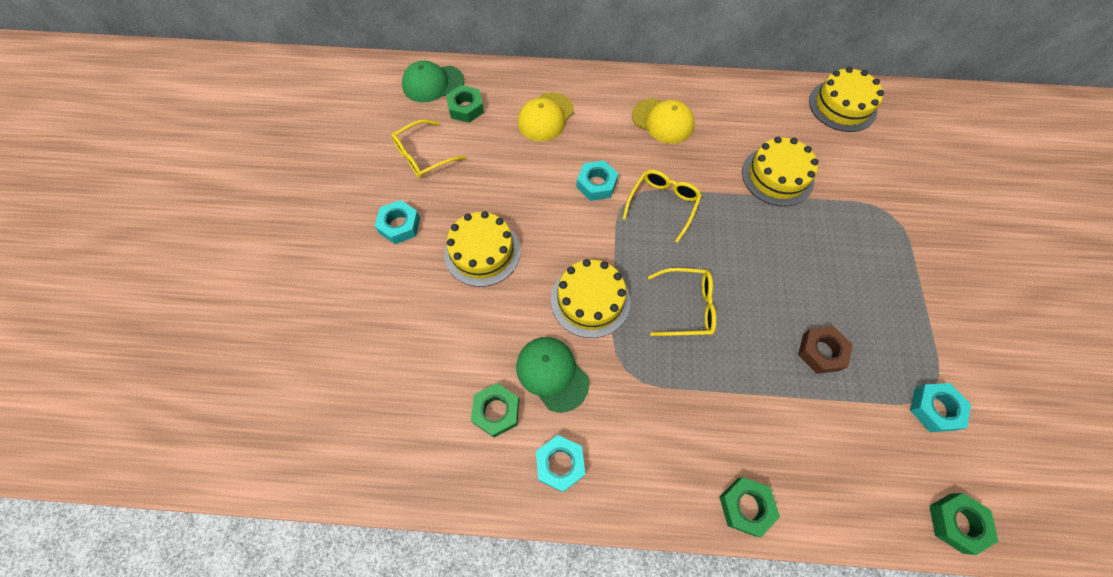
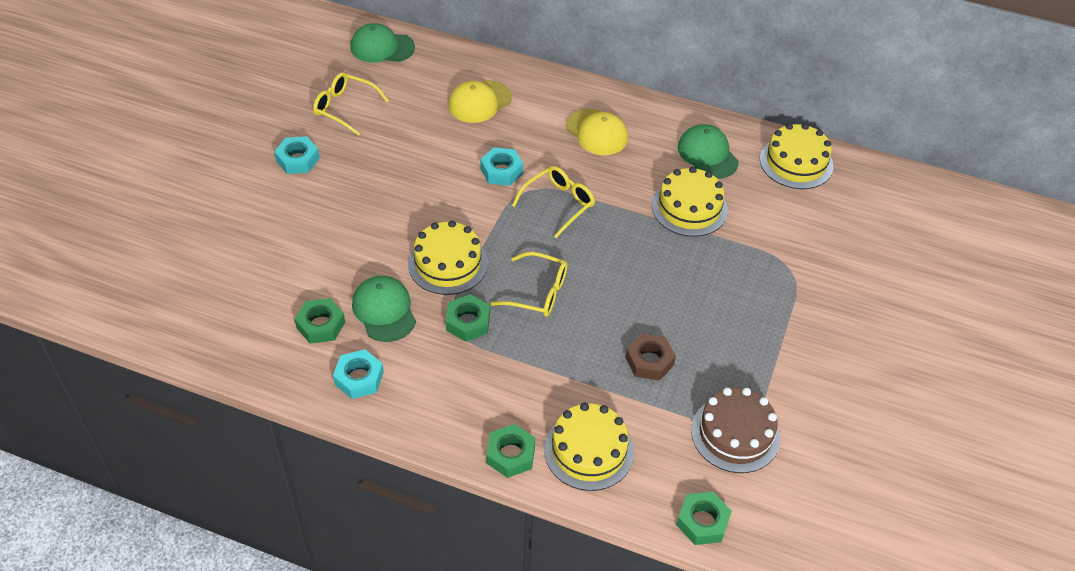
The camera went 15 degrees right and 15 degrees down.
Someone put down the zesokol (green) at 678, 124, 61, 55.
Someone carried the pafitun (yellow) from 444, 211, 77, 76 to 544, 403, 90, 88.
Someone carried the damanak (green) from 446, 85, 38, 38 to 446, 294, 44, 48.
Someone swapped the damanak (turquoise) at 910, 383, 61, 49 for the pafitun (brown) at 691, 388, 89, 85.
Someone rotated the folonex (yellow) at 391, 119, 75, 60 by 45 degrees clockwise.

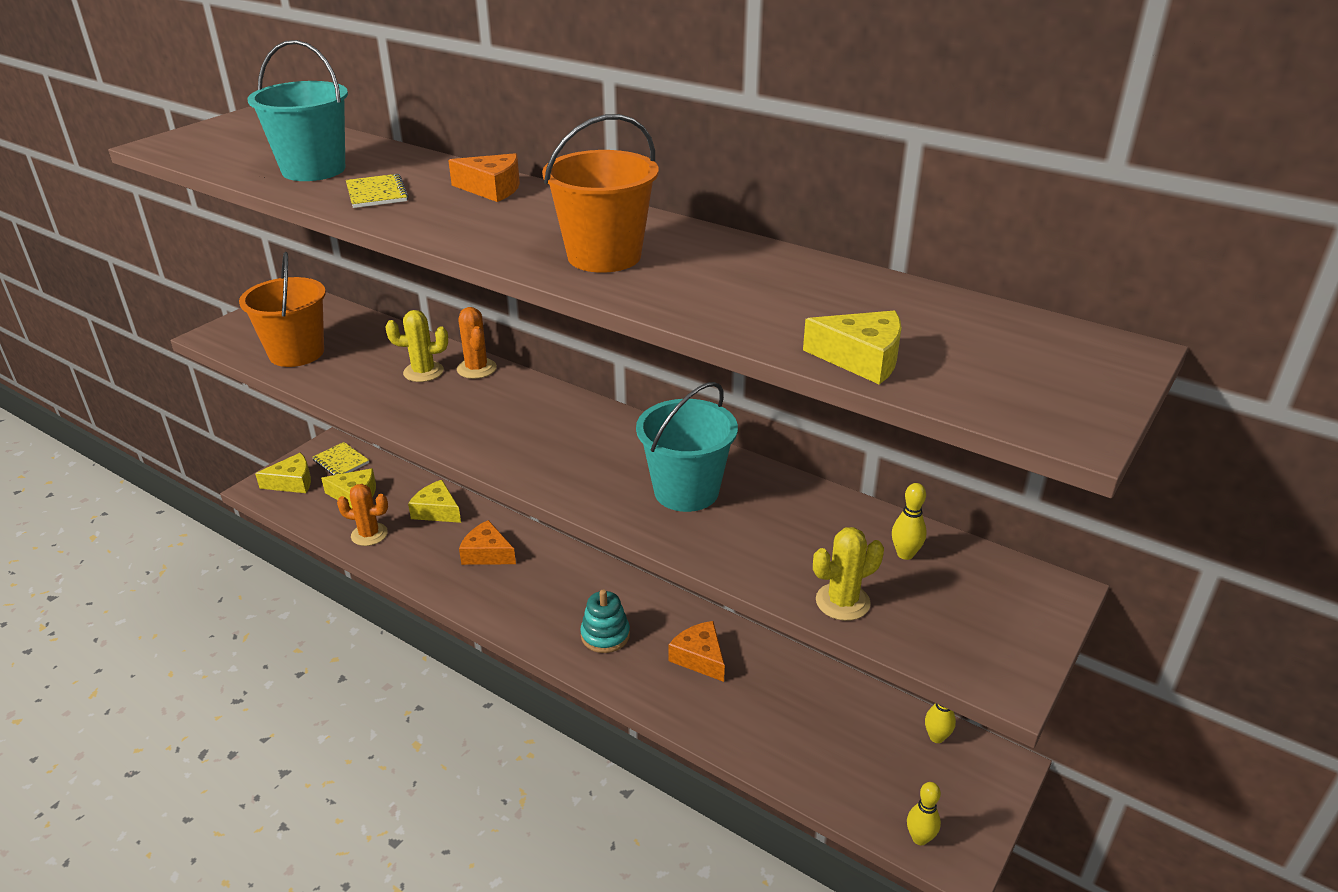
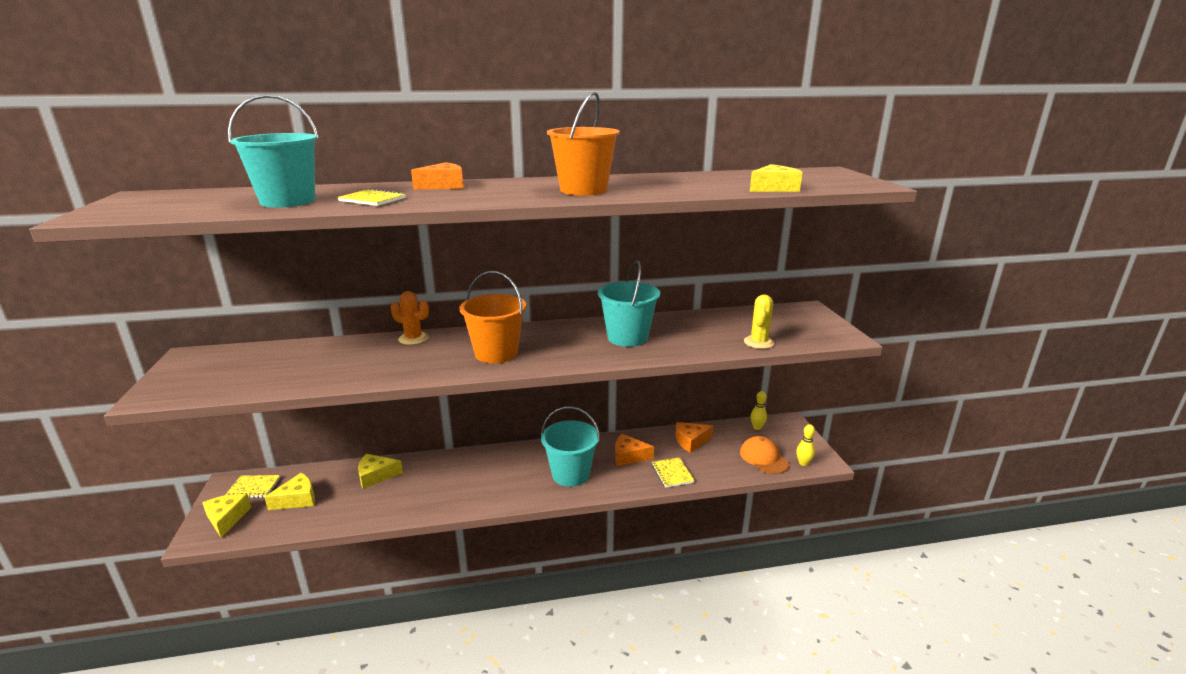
The camera went 45 degrees left and 10 degrees down.
Someone took away the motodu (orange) at 337, 484, 51, 62.
Someone took away the motodu (yellow) at 385, 310, 63, 72.
Someone took away the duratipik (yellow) at 892, 483, 35, 77.
Someone put down the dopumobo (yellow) at 652, 457, 43, 31.
Someone put down the zesokol (orange) at 740, 436, 49, 38.
Someone carried the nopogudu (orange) from 239, 252, 87, 115 to 460, 271, 66, 92.
Someone carried the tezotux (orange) from 459, 520, 57, 45 to 676, 422, 37, 31.
Someone swapped the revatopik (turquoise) at 580, 590, 50, 63 for the nopogudu (turquoise) at 541, 406, 59, 81.
Someone rotated the tezotux (yellow) at 255, 453, 56, 40 by 45 degrees counterclockwise.

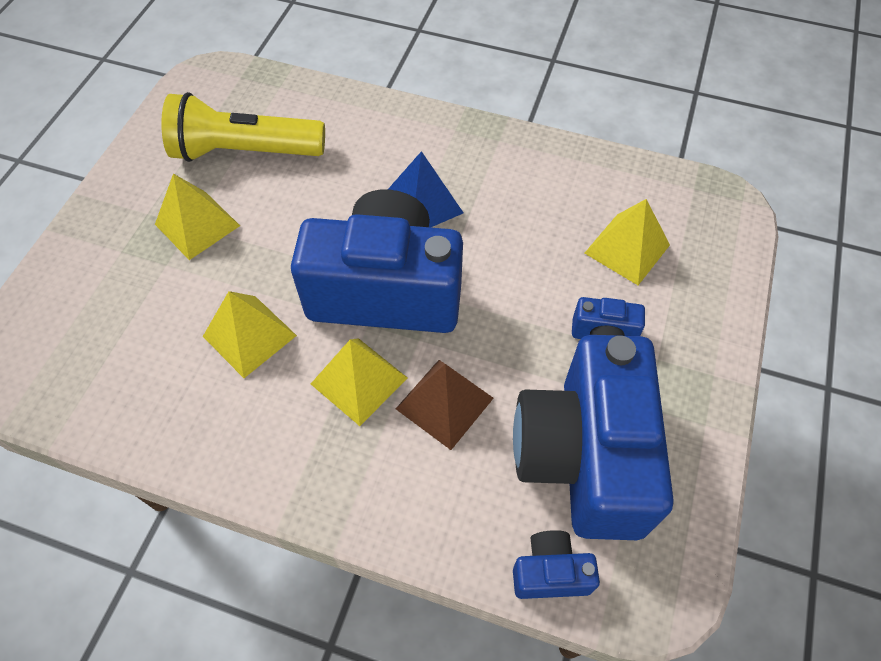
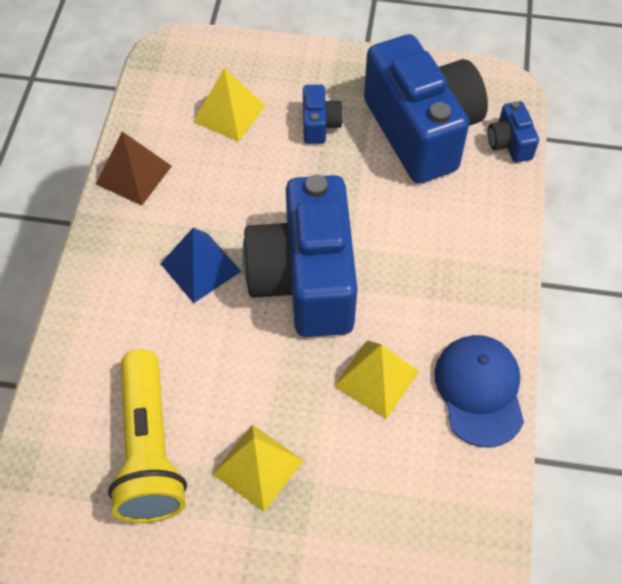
The camera went 100 degrees left and 0 degrees up.
Someone took away the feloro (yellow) at 311, 338, 97, 88.
Someone put down the zesokol (blue) at 434, 335, 90, 113.
Someone carried the feloro (brown) from 396, 360, 98, 90 to 96, 131, 76, 75.
Someone rotated the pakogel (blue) at 513, 335, 161, 205 by 105 degrees counterclockwise.

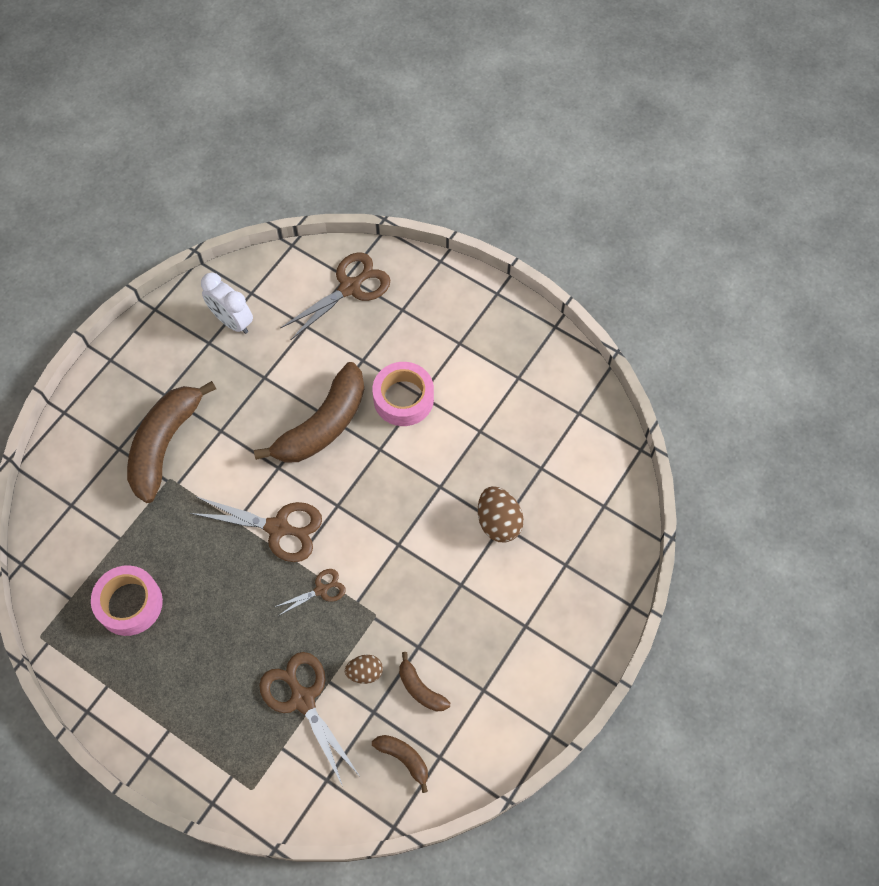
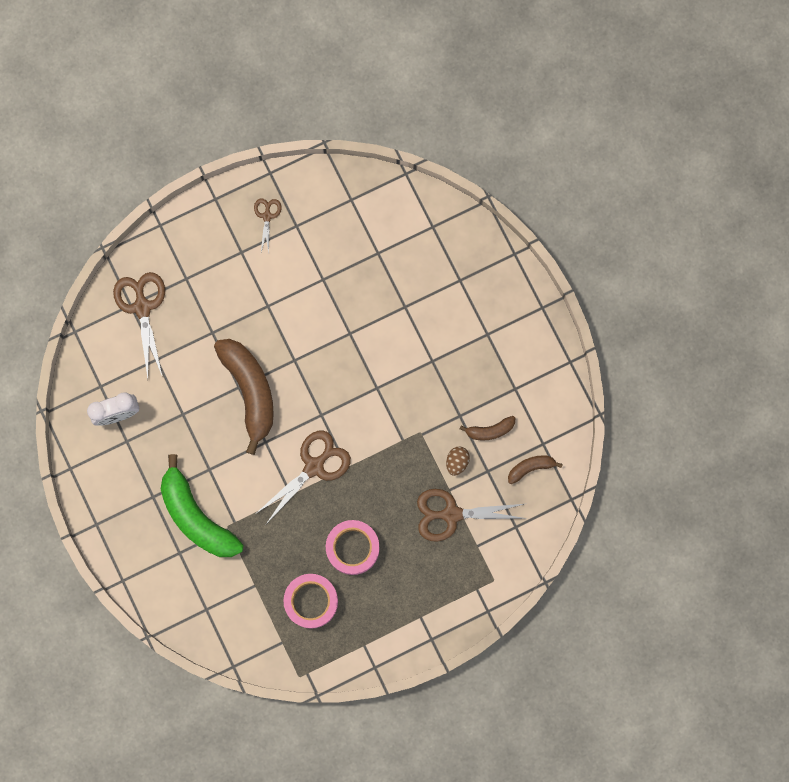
The camera went 60 degrees left and 15 degrees up.
Someone took away the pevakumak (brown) at 478, 486, 46, 56.
Someone carried the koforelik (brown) from 275, 569, 71, 47 to 254, 198, 28, 56.
Someone carried the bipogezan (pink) from 372, 362, 62, 64 to 326, 520, 54, 55.
Someone repainted the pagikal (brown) at 127, 381, 89, 122, which became the pagikal (green) at 161, 454, 82, 103.

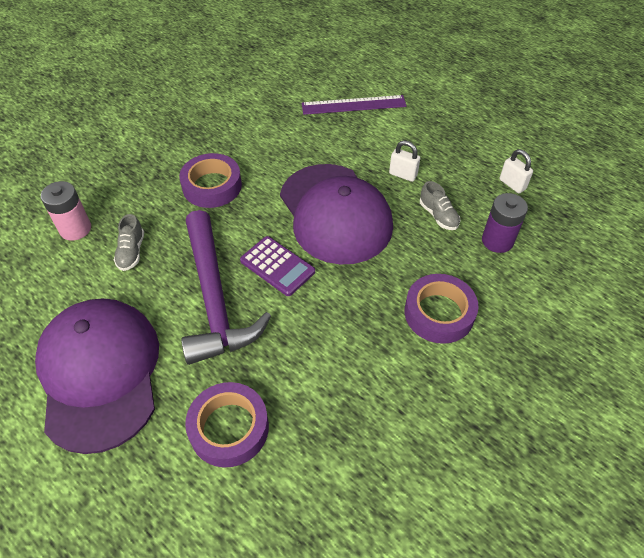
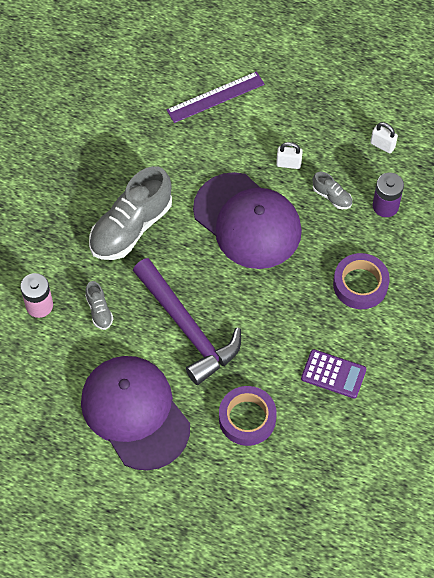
The camera went 20 degrees left and 10 degrees up.
Someone carried the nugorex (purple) from 240, 236, 75, 60 to 301, 349, 65, 49.
Someone swapped the bipogezan (purple) at 179, 153, 63, 55 for the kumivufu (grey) at 89, 166, 83, 94.

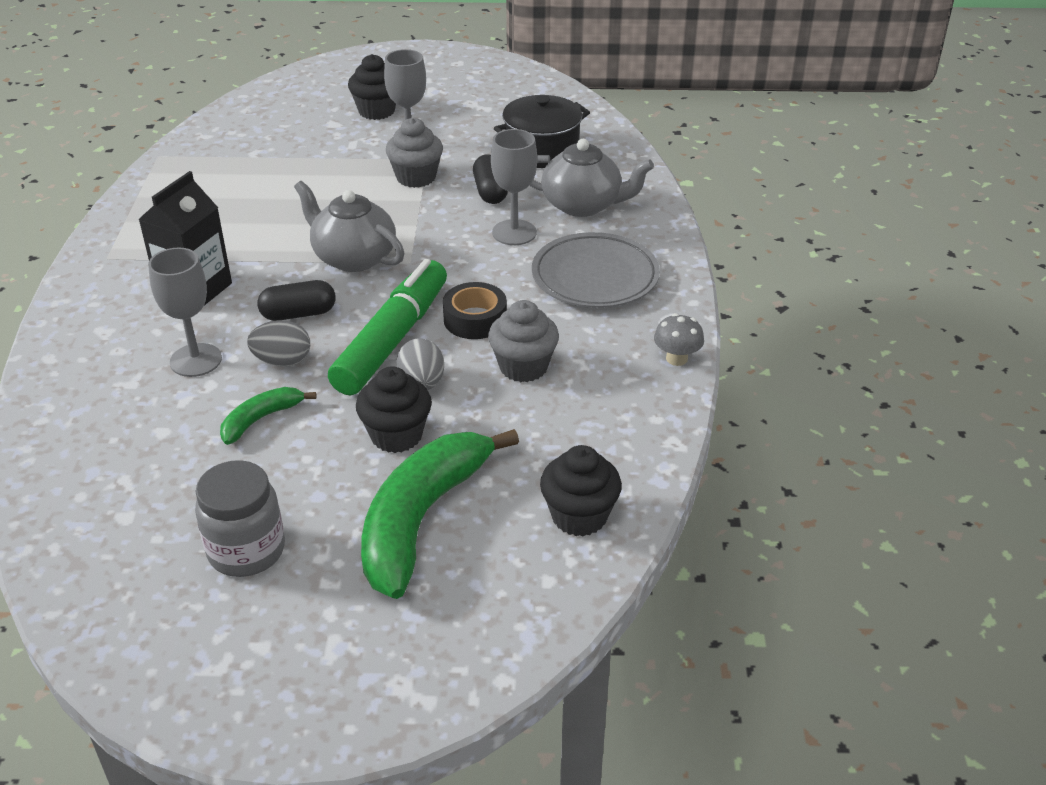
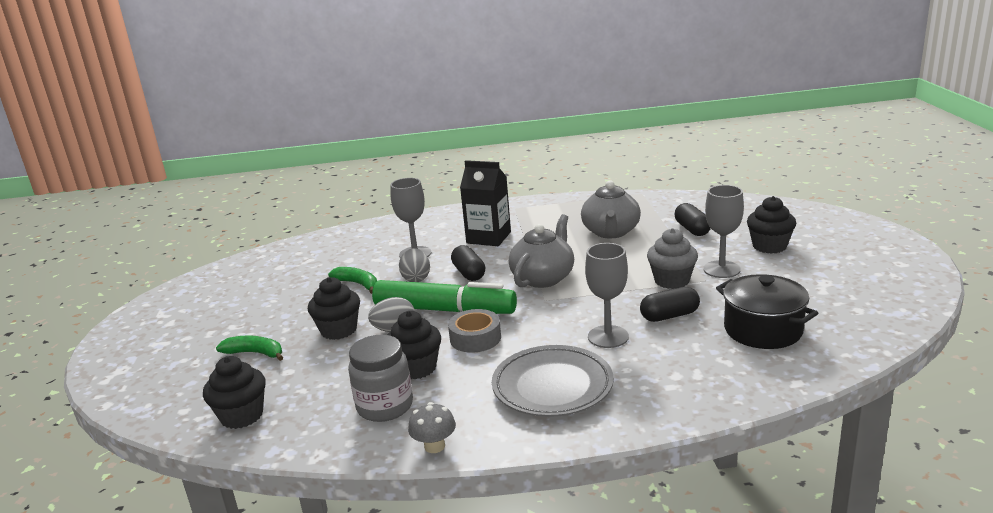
The camera went 85 degrees right and 15 degrees down.
Someone put down the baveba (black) at 675, 203, 36, 33.
Someone carried the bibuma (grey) from 195, 460, 90, 117 to 348, 335, 65, 87.
Someone carried the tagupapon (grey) from 529, 139, 125, 78 to 581, 180, 60, 58.
Someone repainted the bipogezan (black) at 443, 282, 64, 57, which became the bipogezan (grey) at 448, 309, 53, 44.
Someone repainted the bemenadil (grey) at 488, 300, 71, 82, which became the bemenadil (black) at 387, 311, 54, 68.
Someone scaled the pagikal (green) at 361, 429, 158, 170 by 0.48.

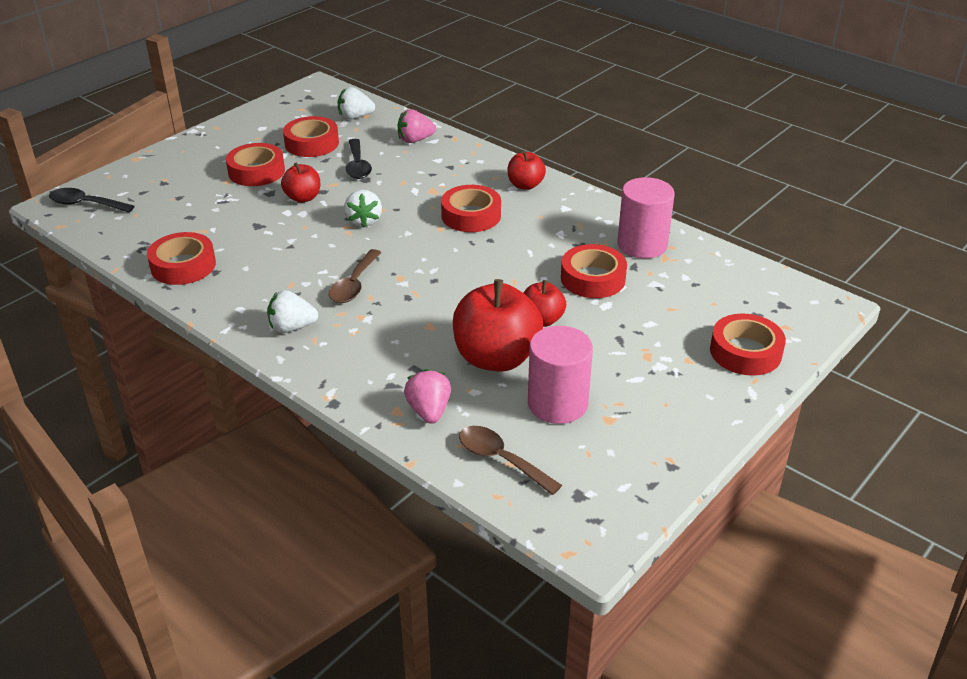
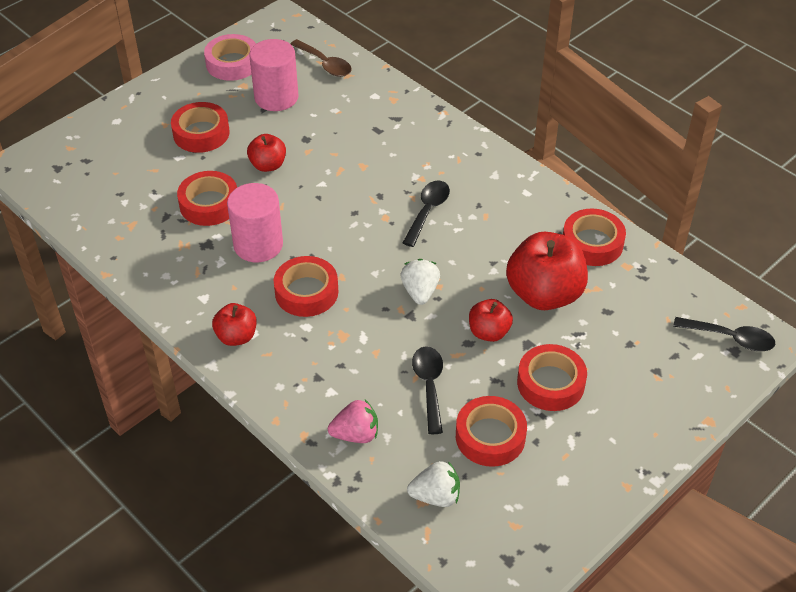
The camera went 175 degrees left and 10 degrees up.
Someone took away the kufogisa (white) at 267, 290, 51, 43.
Someone took away the kufogisa (pink) at 404, 369, 47, 55.
Someone put down the bipogezan (pink) at 204, 34, 52, 47.
Someone carried the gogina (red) from 453, 279, 90, 93 to 506, 231, 82, 79.
Someone carried the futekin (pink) from 617, 177, 58, 82 to 227, 183, 56, 79.
Someone carried the bipogezan (red) from 710, 314, 76, 62 to 171, 102, 59, 51.
Someone repainted the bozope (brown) at 329, 249, 53, 54, which became the bozope (black) at 403, 181, 47, 66.

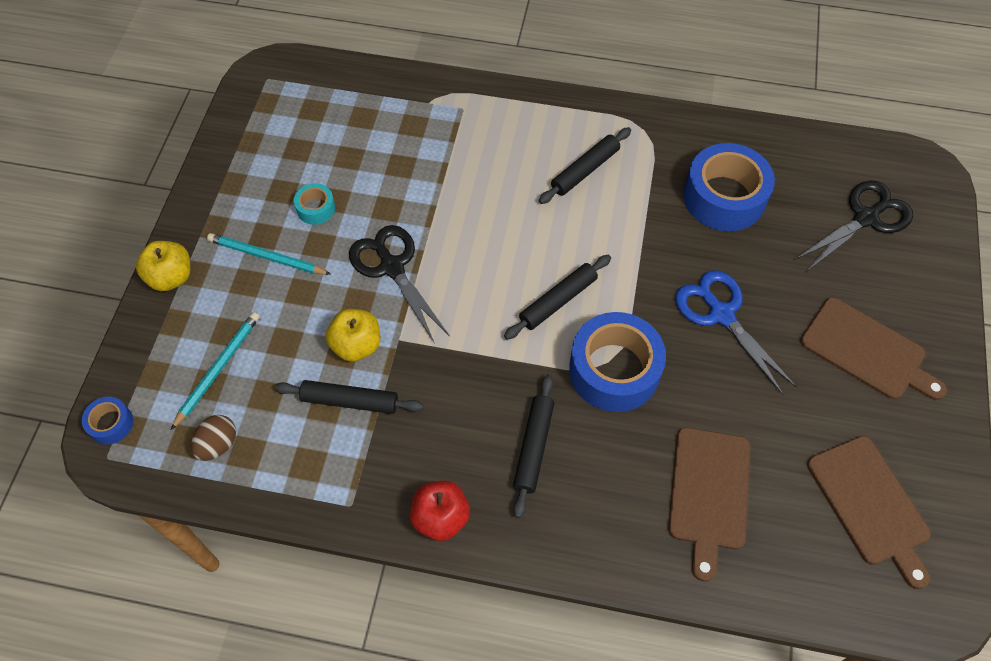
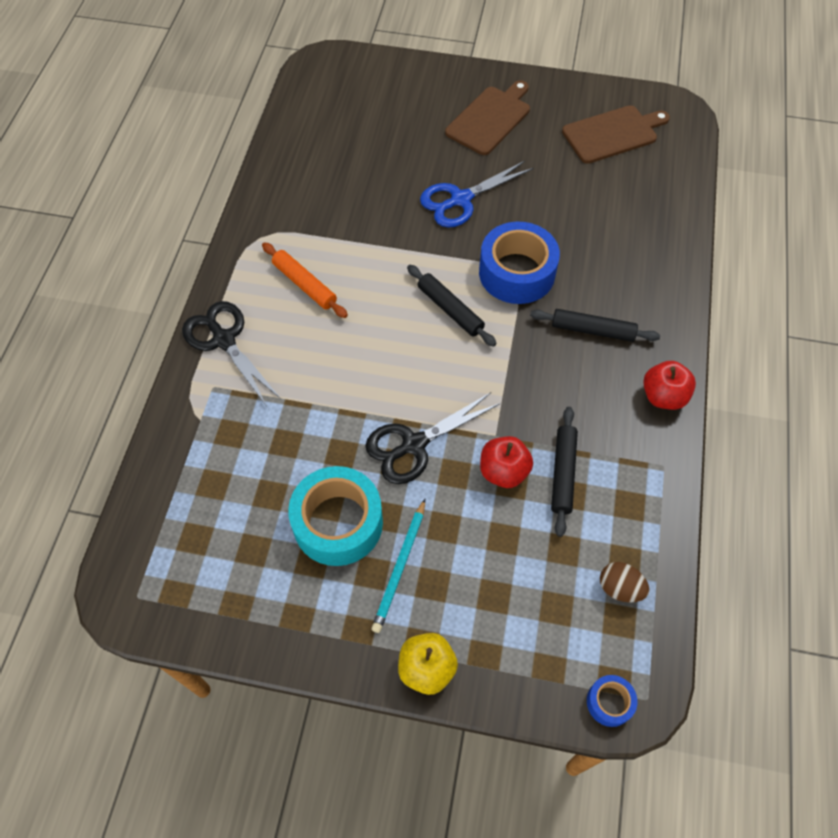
The camera went 90 degrees left and 0 degrees up.
Someone took away the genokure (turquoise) at 171, 312, 89, 118.
Someone took away the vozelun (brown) at 668, 428, 82, 154.
Someone took away the bipogezan (blue) at 683, 143, 92, 88.
Someone carried the koforelik (black) from 795, 180, 118, 92 to 182, 301, 99, 104.
Someone repainted the gogina (yellow) at 326, 309, 54, 53, which became the gogina (red) at 480, 436, 53, 52.
Someone repainted the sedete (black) at 539, 127, 92, 77, which became the sedete (orange) at 262, 242, 86, 76.
Someone scaled the bipogezan (turquoise) at 294, 183, 41, 42 by 2.14.

